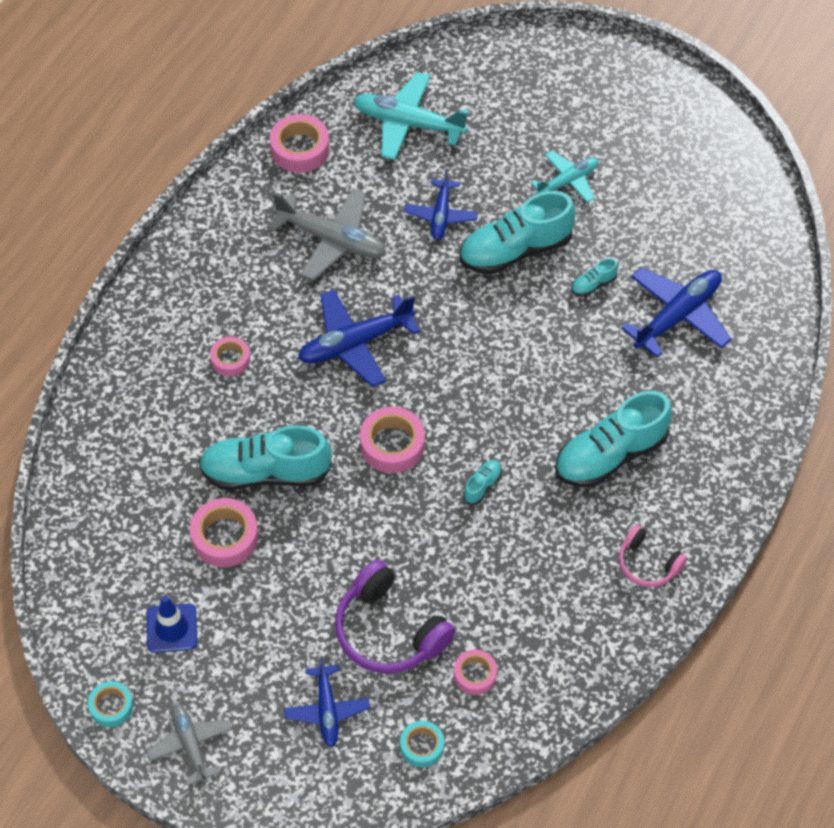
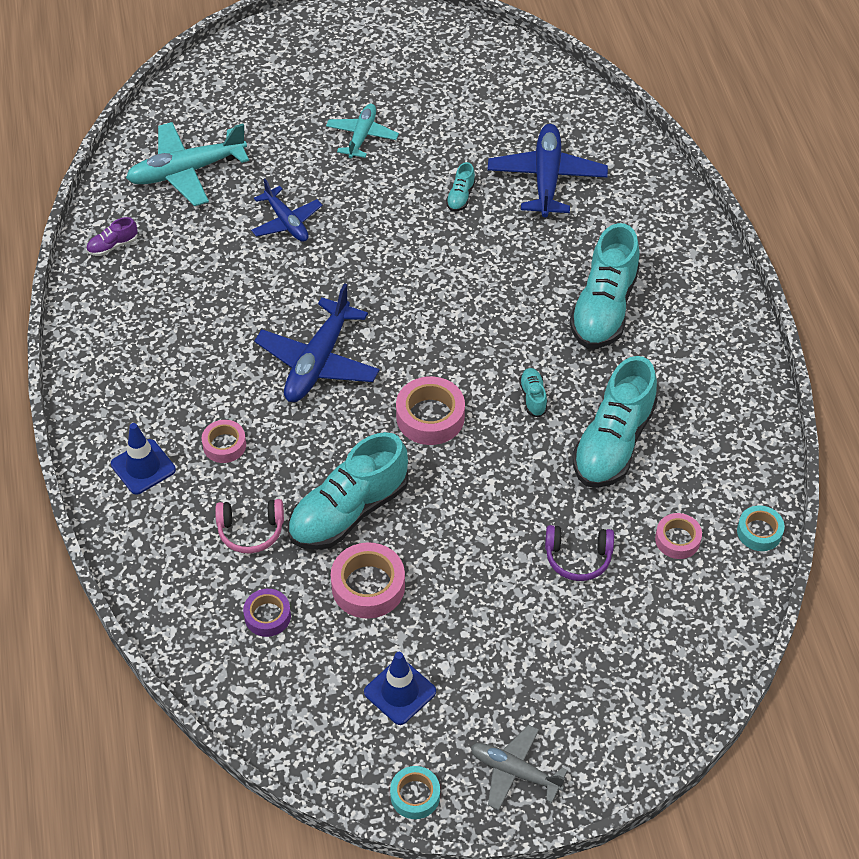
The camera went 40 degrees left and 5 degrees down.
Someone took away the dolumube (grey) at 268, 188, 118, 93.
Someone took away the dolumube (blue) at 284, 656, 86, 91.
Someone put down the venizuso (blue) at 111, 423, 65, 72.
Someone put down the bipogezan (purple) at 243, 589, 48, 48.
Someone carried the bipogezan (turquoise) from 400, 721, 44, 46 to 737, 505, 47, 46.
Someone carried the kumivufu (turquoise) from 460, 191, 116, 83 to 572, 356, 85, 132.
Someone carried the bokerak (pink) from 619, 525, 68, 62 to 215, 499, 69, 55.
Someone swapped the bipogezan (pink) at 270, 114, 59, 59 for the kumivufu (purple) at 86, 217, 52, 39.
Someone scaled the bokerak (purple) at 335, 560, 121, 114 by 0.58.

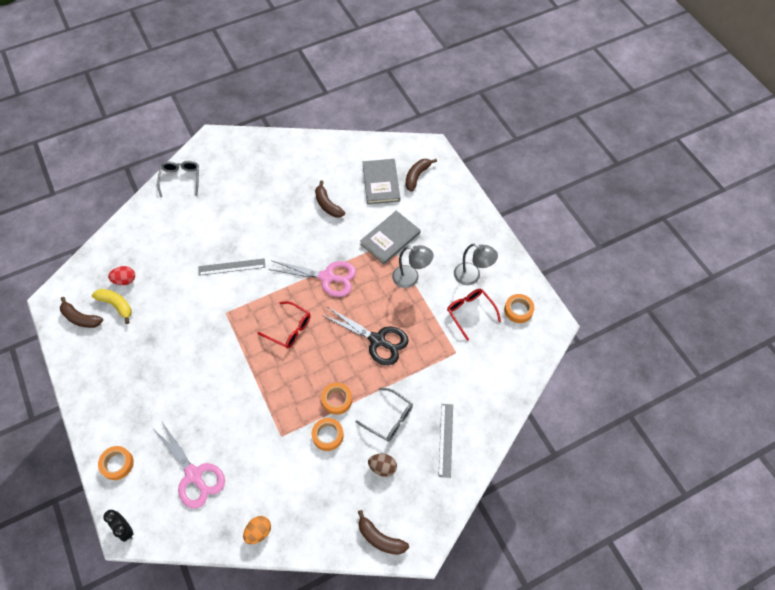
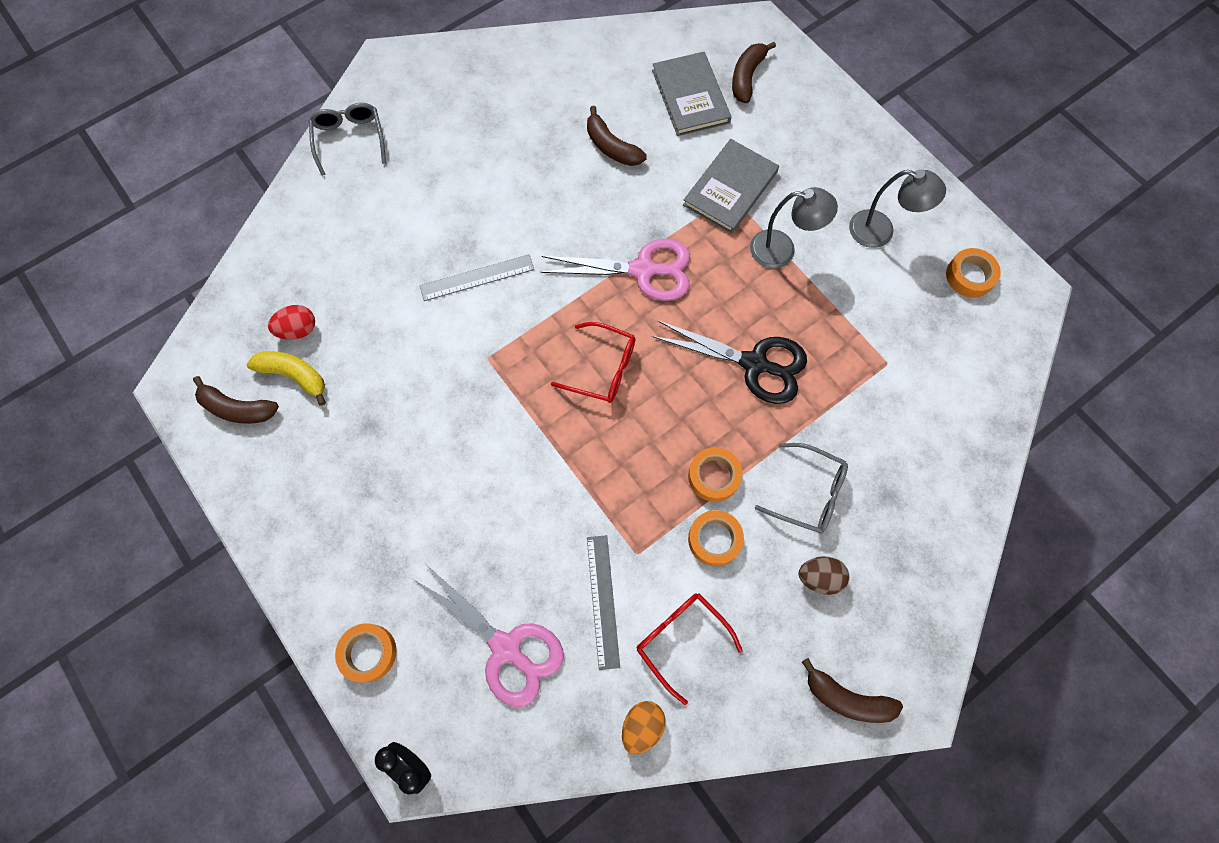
The camera went 10 degrees left and 10 degrees up.
Someone carried the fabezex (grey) from 438, 404, 15, 74 to 587, 535, 33, 135.
Someone carried the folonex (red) from 447, 289, 54, 52 to 637, 594, 106, 111.

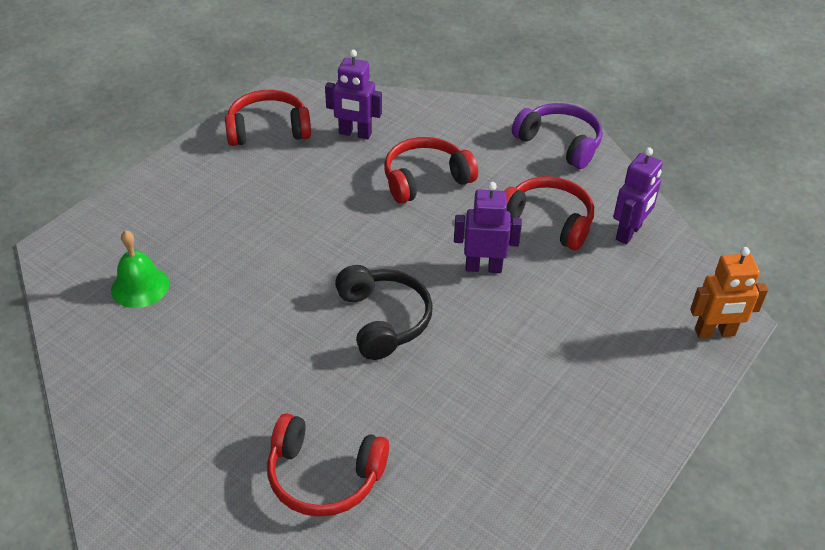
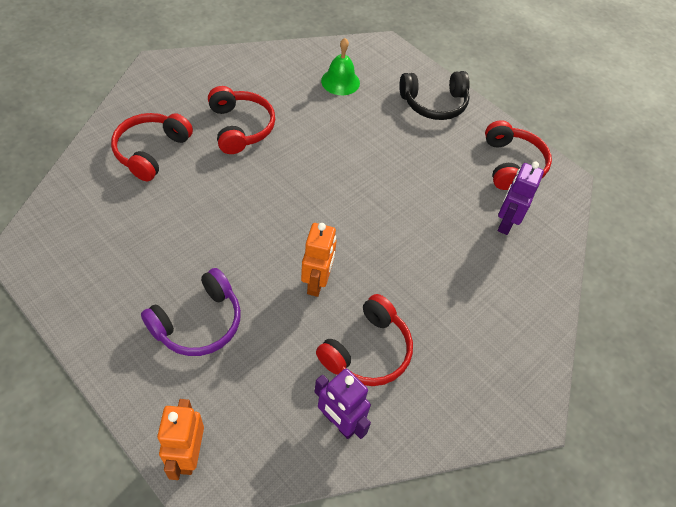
The camera went 95 degrees right and 10 degrees up.
Someone carried the bokerak (black) from 335, 265, 98, 95 to 399, 71, 71, 49.
Someone carried the bokerak (red) from 384, 137, 94, 67 to 208, 86, 67, 68.
Someone carried the bokerak (purple) from 512, 103, 91, 66 to 141, 268, 100, 88.
Someone repainted the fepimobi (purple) at 454, 182, 68, 91, which became the fepimobi (orange) at 301, 223, 36, 74.

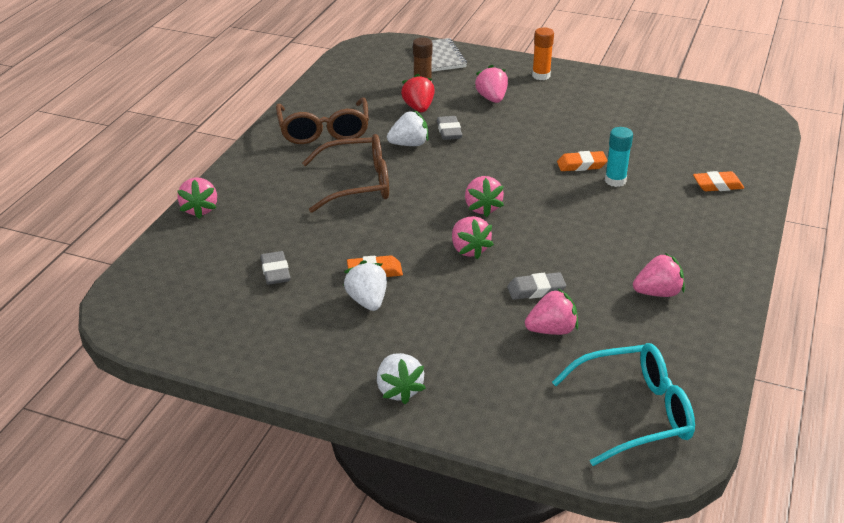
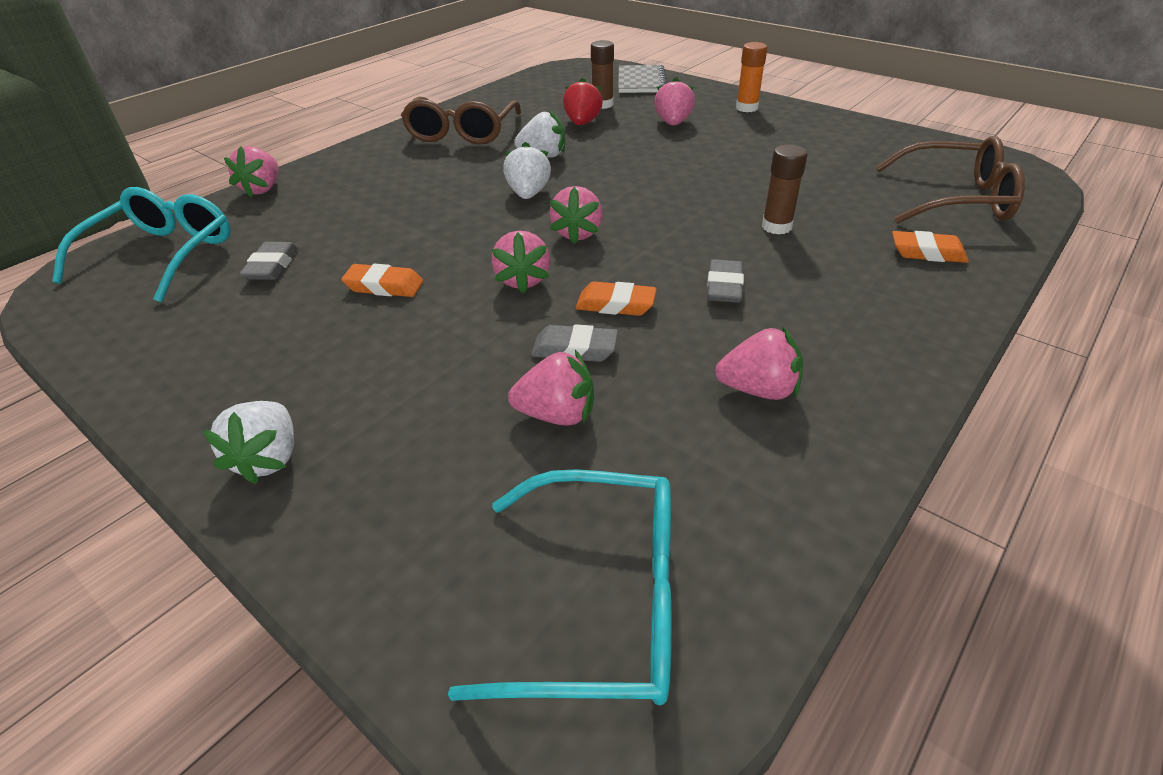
The camera went 20 degrees right and 5 degrees up.
Someone put down the folonex (turquoise) at 52, 187, 178, 115.
Someone carried the folonex (brown) from 302, 134, 87, 79 to 876, 136, 149, 88.
Someone carried the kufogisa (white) from 343, 260, 44, 51 to 503, 142, 48, 57.
Someone carried the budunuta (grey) from 437, 116, 25, 24 to 707, 259, 37, 44.
Someone carried the budunuta (orange) from 557, 151, 51, 20 to 576, 281, 81, 35.
Someone repainted the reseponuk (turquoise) at 605, 127, 28, 60, which became the reseponuk (brown) at 762, 144, 45, 91.

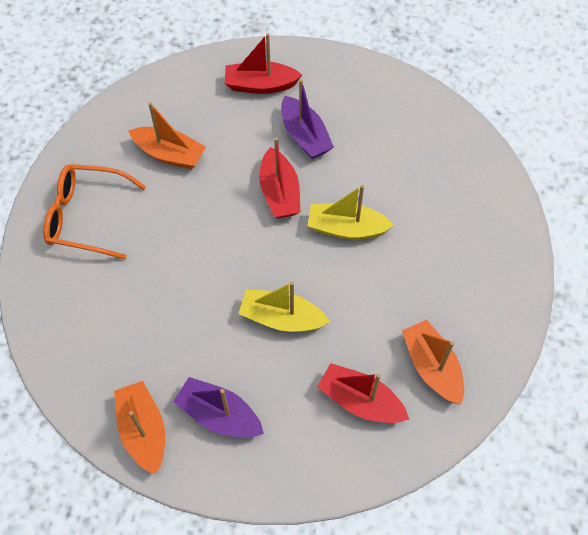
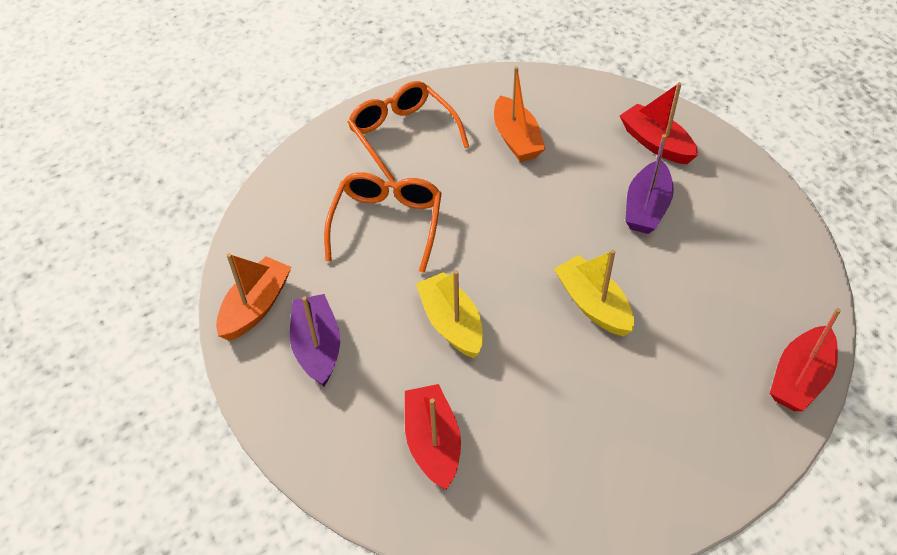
The camera went 50 degrees right and 10 degrees down.
Someone took away the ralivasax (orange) at 402, 320, 62, 85.
Someone put down the folonex (orange) at 324, 172, 118, 101.
Someone carried the ralivasax (red) from 259, 137, 41, 82 to 770, 308, 71, 103.

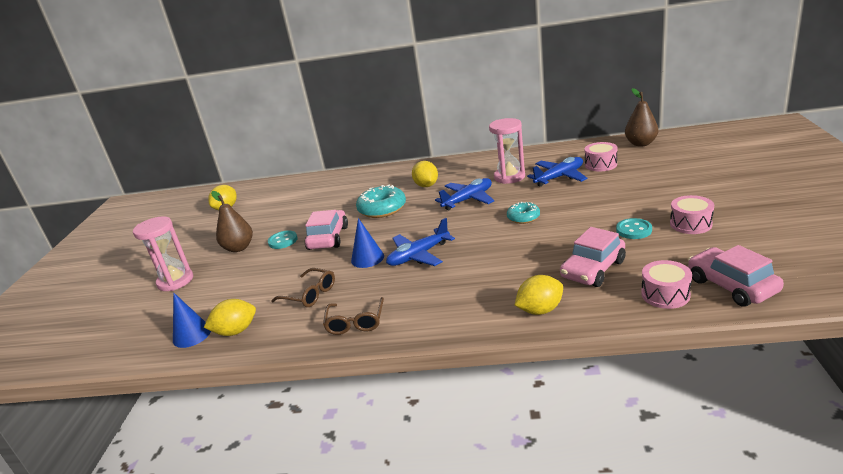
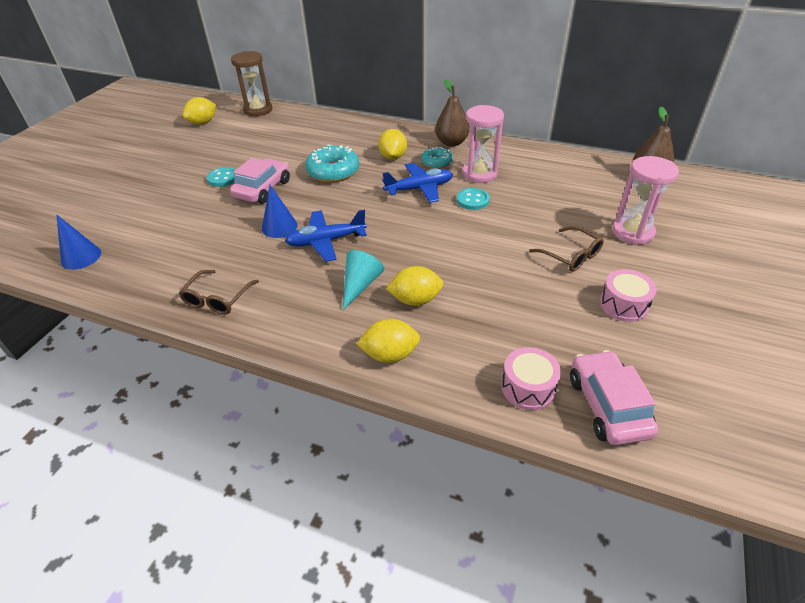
The camera went 15 degrees right and 15 degrees up.
Someone took away the dolumube (blue) at 527, 157, 61, 30.
Someone took away the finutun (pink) at 560, 227, 66, 60.
Someone took away the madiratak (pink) at 585, 142, 32, 29.
Someone put down the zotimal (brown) at 231, 51, 41, 65.
Someone put down the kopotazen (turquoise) at 343, 250, 41, 60.
Someone carried the zotimal (pink) from 133, 216, 60, 75 to 612, 156, 67, 89.
Someone carried the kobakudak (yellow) from 204, 299, 52, 37 to 386, 266, 57, 40.
Someone carried the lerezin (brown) from 211, 191, 42, 61 to 435, 79, 35, 68.
Someone carried the folonex (brown) from 271, 268, 64, 39 to 529, 226, 75, 46.
Someone carried the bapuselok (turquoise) from 507, 202, 33, 22 to 421, 147, 32, 22.
Someone carried the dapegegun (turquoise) from 616, 218, 36, 21 to 457, 188, 33, 22.

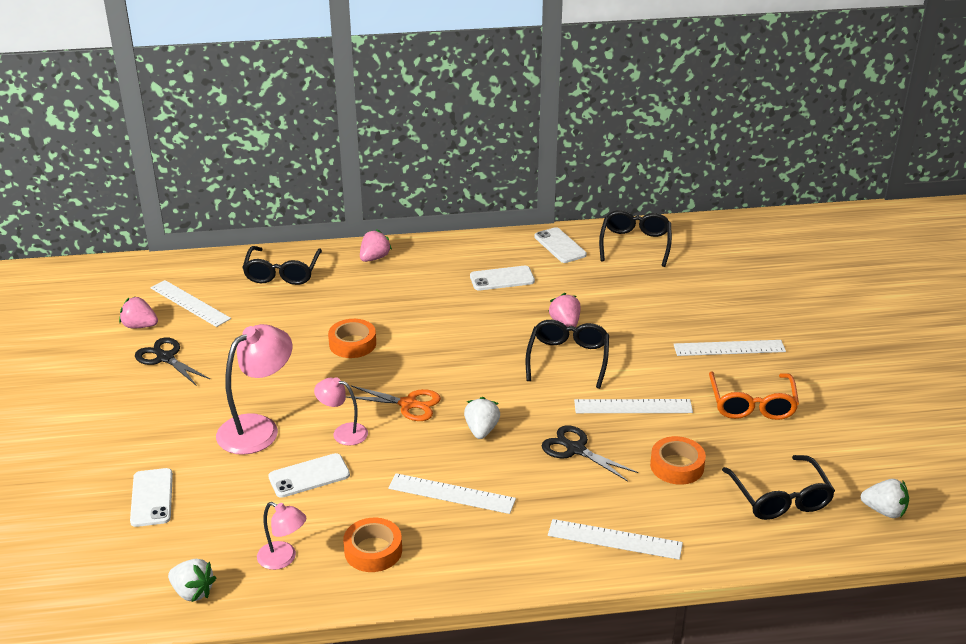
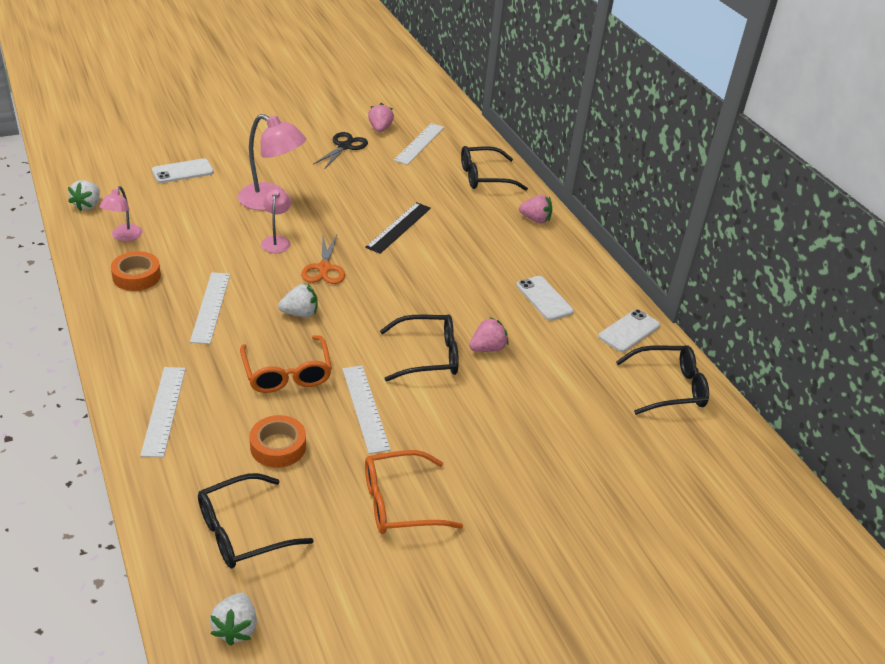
The camera went 70 degrees right and 5 degrees up.
Someone took away the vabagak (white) at 268, 453, 82, 45.
Someone took away the fabezex (white) at 674, 340, 112, 16.
Someone swapped the bipogezan (orange) at 328, 319, 48, 39 for the fabezex (black) at 365, 202, 66, 52.
Someone swapped the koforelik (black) at 542, 425, 96, 56 for the folonex (orange) at 240, 335, 92, 58.

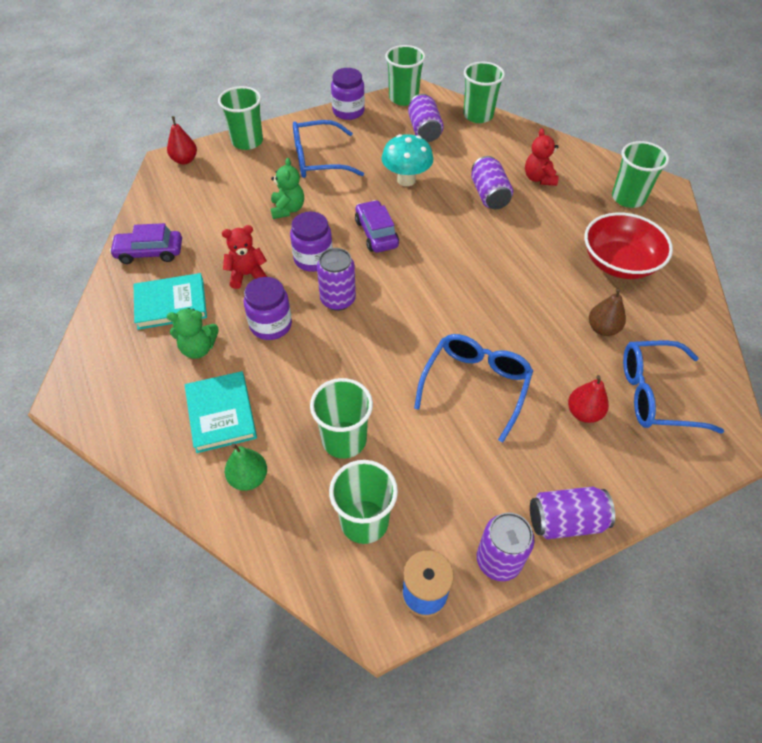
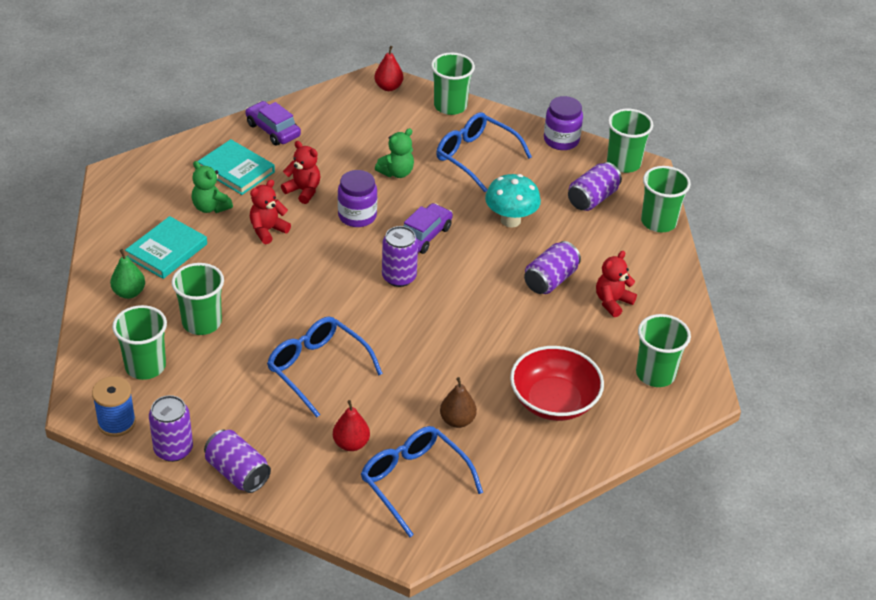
The camera went 50 degrees right and 10 degrees down.
Someone carried the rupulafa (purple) from 317, 248, 39, 63 to 382, 226, 36, 61.
Someone swapped the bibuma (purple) at 244, 277, 48, 63 for the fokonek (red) at 250, 180, 41, 64.
Someone rotated the folonex (blue) at 414, 334, 119, 108 by 120 degrees counterclockwise.

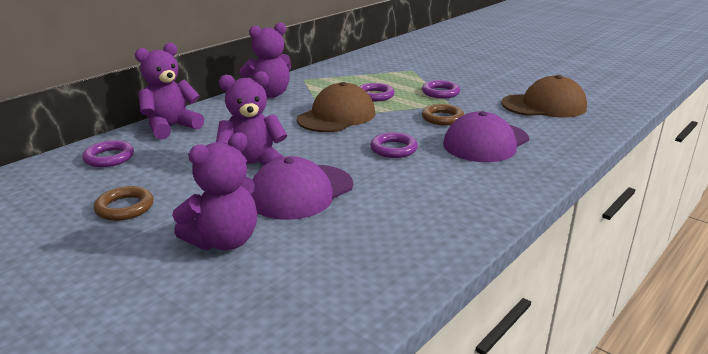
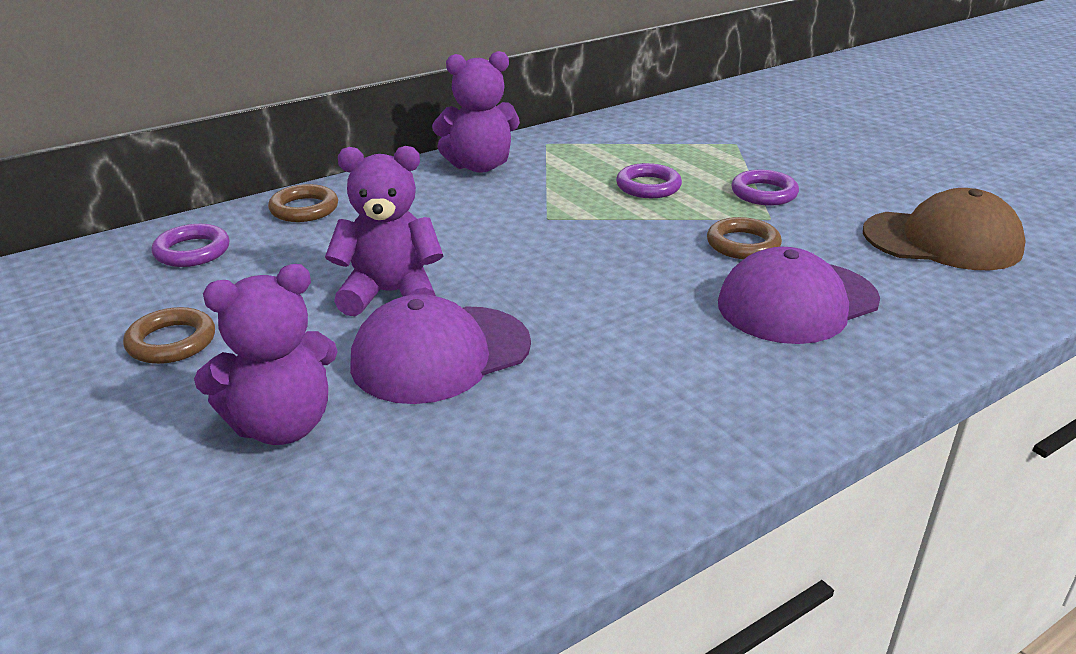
The camera went 15 degrees right and 5 degrees up.
Someone took away the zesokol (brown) at 297, 82, 78, 50.
Someone took away the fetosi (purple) at 370, 132, 48, 26.
Someone swapped the fokonek (purple) at 135, 43, 69, 96 for the fetosi (brown) at 268, 184, 70, 38.

